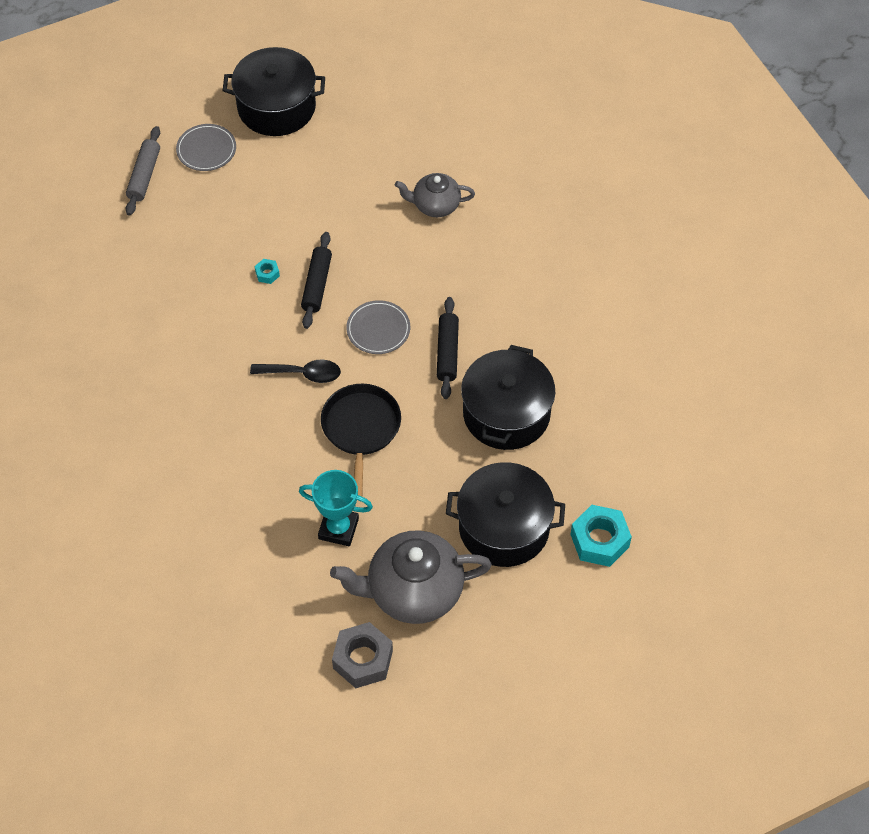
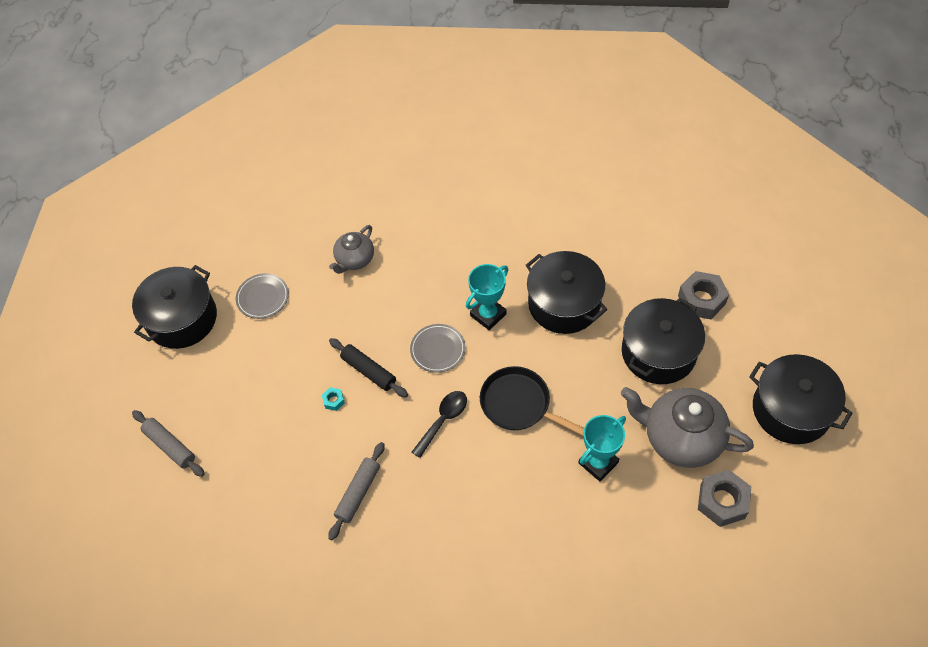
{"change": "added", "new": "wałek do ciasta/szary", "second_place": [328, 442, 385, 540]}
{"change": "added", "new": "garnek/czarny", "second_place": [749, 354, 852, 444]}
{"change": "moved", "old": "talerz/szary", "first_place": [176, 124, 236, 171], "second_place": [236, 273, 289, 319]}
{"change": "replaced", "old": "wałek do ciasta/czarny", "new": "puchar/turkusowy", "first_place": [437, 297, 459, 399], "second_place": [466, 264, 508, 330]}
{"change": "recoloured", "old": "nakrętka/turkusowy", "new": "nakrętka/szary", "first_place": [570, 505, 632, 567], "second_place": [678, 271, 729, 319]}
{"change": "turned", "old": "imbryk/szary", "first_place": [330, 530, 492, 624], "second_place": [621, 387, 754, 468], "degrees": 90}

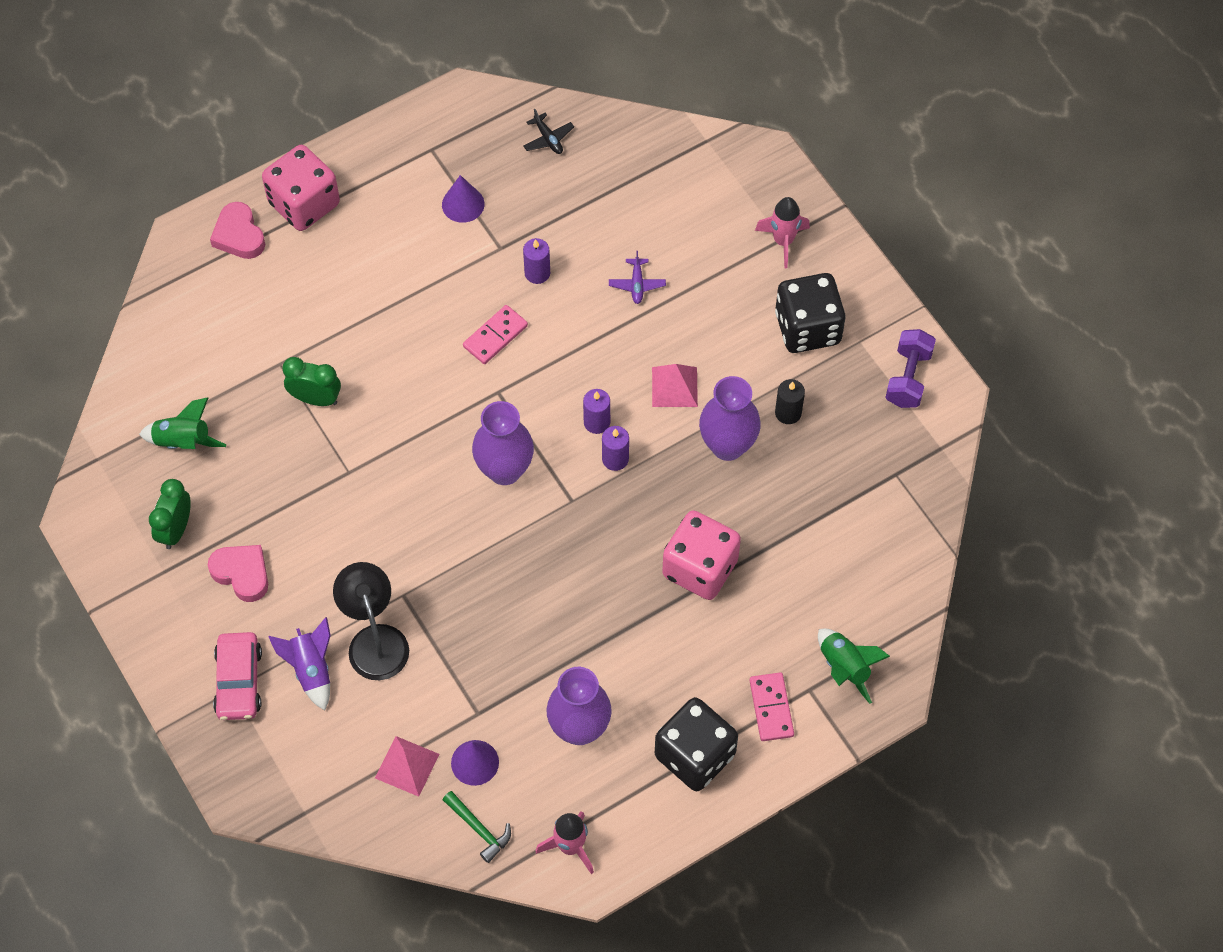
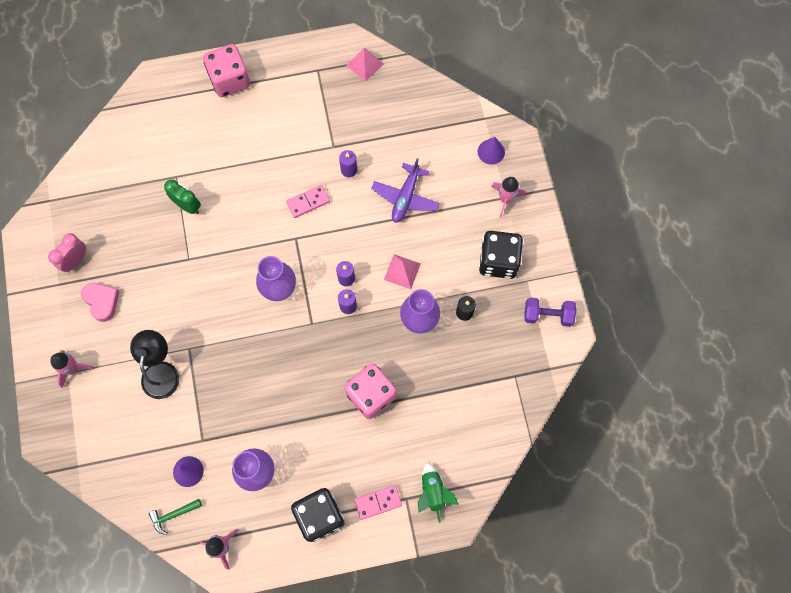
{"change": "removed", "old": "rakieta/zielony", "first_place": [139, 397, 226, 449]}
{"change": "removed", "old": "serce/różowy", "first_place": [210, 202, 265, 259]}
{"change": "removed", "old": "rakieta/fioletowy", "first_place": [268, 617, 331, 710]}
{"change": "removed", "old": "samolot/czarny", "first_place": [523, 109, 574, 154]}
{"change": "moved", "old": "piramida/różowy", "first_place": [375, 736, 439, 797], "second_place": [346, 48, 384, 82]}
{"change": "moved", "old": "stożek/fioletowy", "first_place": [442, 175, 485, 223], "second_place": [478, 137, 505, 165]}
{"change": "replaced", "old": "samochód/różowy", "new": "rakieta/różowy", "first_place": [213, 632, 262, 720], "second_place": [51, 350, 95, 388]}
{"change": "recoloured", "old": "budzik/zielony", "new": "budzik/różowy", "first_place": [149, 479, 191, 549], "second_place": [48, 233, 86, 272]}
{"change": "turned", "old": "młotek/zielony", "first_place": [443, 791, 511, 863], "second_place": [148, 499, 202, 535], "degrees": 90}
{"change": "turned", "old": "kostka domina/różowy", "first_place": [749, 672, 794, 741], "second_place": [354, 485, 402, 520], "degrees": 60}
{"change": "turned", "old": "hantel/fioletowy", "first_place": [885, 329, 936, 408], "second_place": [524, 297, 576, 327], "degrees": 60}
{"change": "resized", "old": "samolot/fioletowy", "first_place": [609, 251, 666, 304], "second_place": [371, 158, 440, 223], "factor": 1.9}

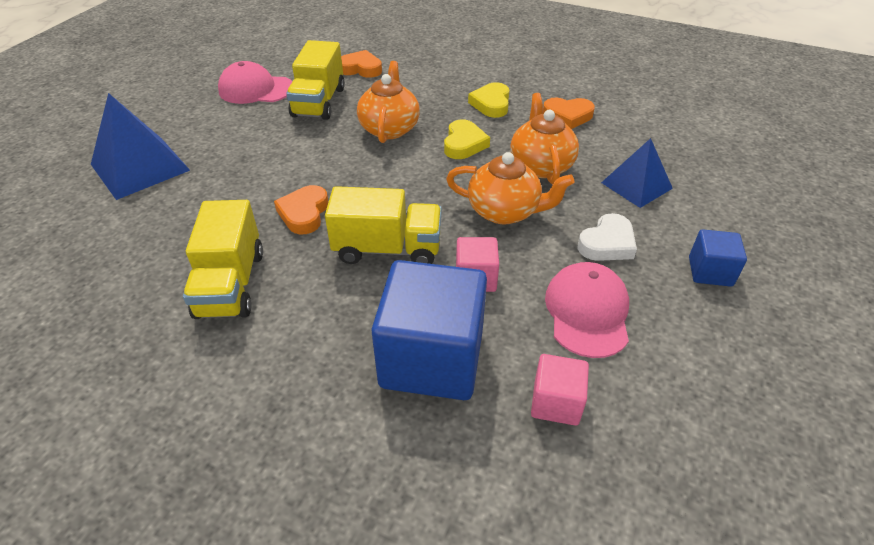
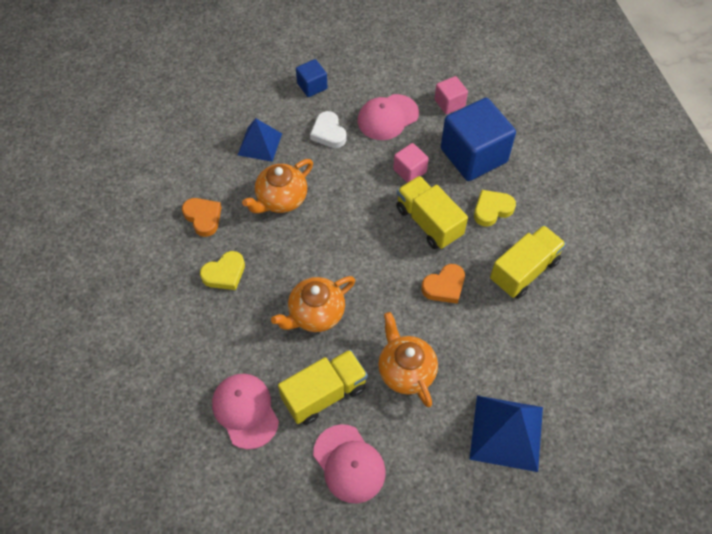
{"change": "moved", "old": "serce/żółty", "first_place": [444, 119, 490, 159], "second_place": [474, 190, 516, 227]}
{"change": "moved", "old": "imbryk/pomarańczowy", "first_place": [446, 152, 575, 224], "second_place": [378, 312, 438, 407]}
{"change": "replaced", "old": "serce/pomarańczowy", "new": "czapka/różowy", "first_place": [341, 50, 382, 78], "second_place": [212, 374, 279, 449]}
{"change": "turned", "old": "serce/biały", "first_place": [578, 213, 637, 261], "second_place": [310, 111, 347, 148], "degrees": -120}

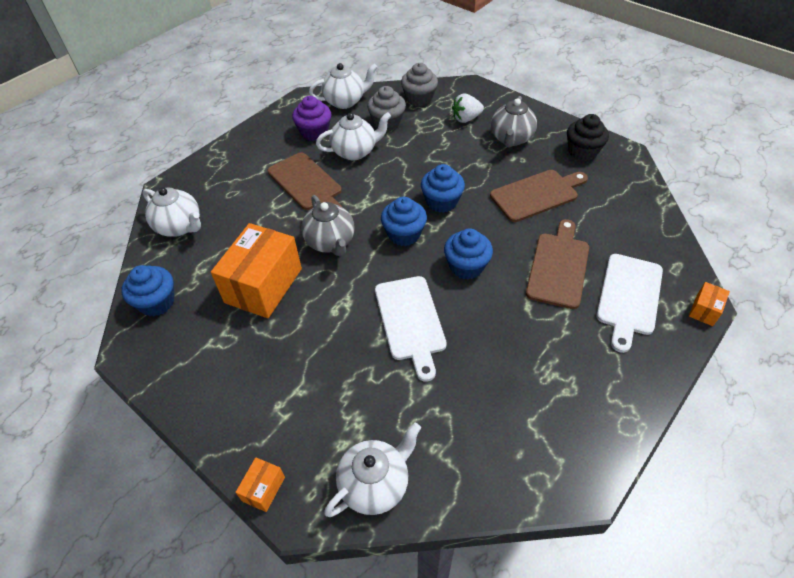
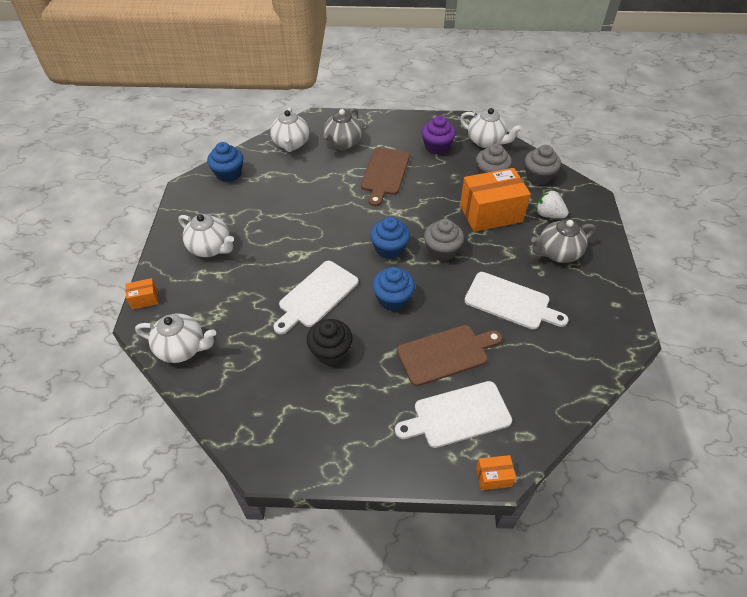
{"change": "moved", "old": "pudełko/pomarańczowy", "first_place": [211, 223, 302, 318], "second_place": [460, 168, 531, 232]}
{"change": "moved", "old": "imbryk/szary", "first_place": [301, 195, 355, 256], "second_place": [323, 108, 362, 149]}
{"change": "moved", "old": "imbryk/biały", "first_place": [316, 112, 391, 160], "second_place": [178, 214, 234, 257]}
{"change": "moved", "old": "muffinka/czarny", "first_place": [567, 114, 609, 161], "second_place": [307, 319, 353, 365]}
{"change": "recoloured", "old": "muffinka/niebieski", "new": "muffinka/szary", "first_place": [421, 164, 465, 213], "second_place": [424, 219, 464, 261]}
{"change": "recoloured", "old": "deska do krojenia/brązowy", "new": "deska do krojenia/biały", "first_place": [490, 170, 588, 222], "second_place": [464, 272, 569, 330]}

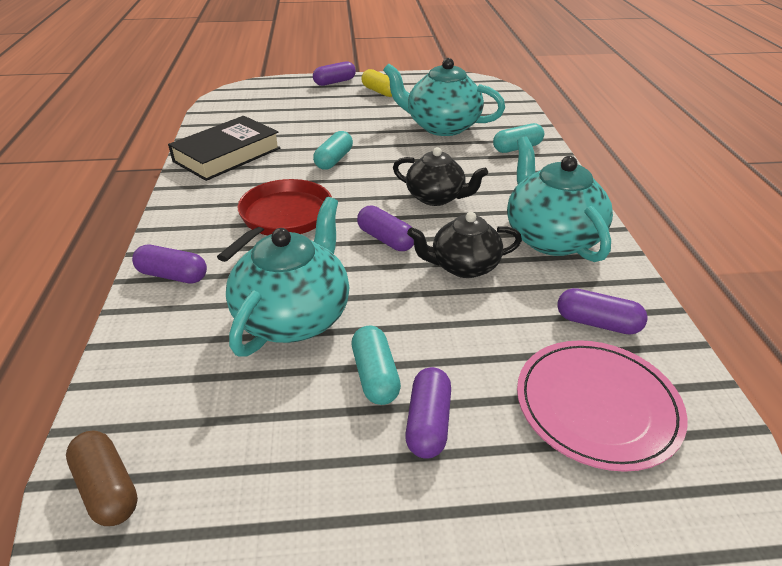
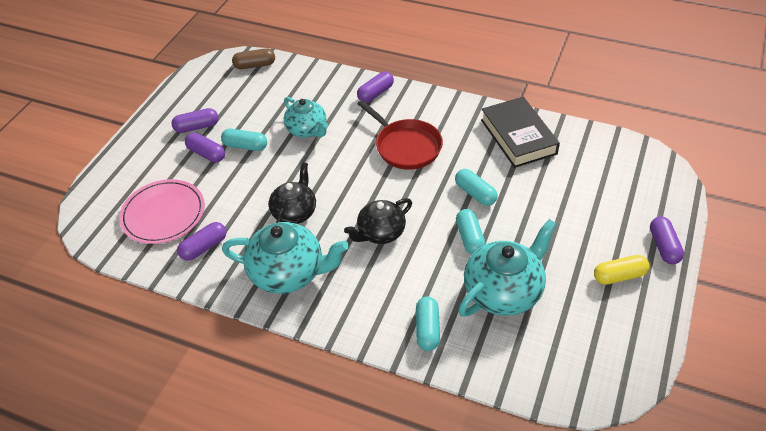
{"change": "added", "new": "kapsułka/turkusowy", "second_place": [456, 209, 485, 255]}
{"change": "moved", "old": "kapsułka/fioletowy", "first_place": [357, 206, 414, 251], "second_place": [172, 108, 218, 133]}
{"change": "resized", "old": "imbryk/turkusowy", "first_place": [226, 197, 349, 356], "second_place": [284, 97, 328, 138], "factor": 0.65}

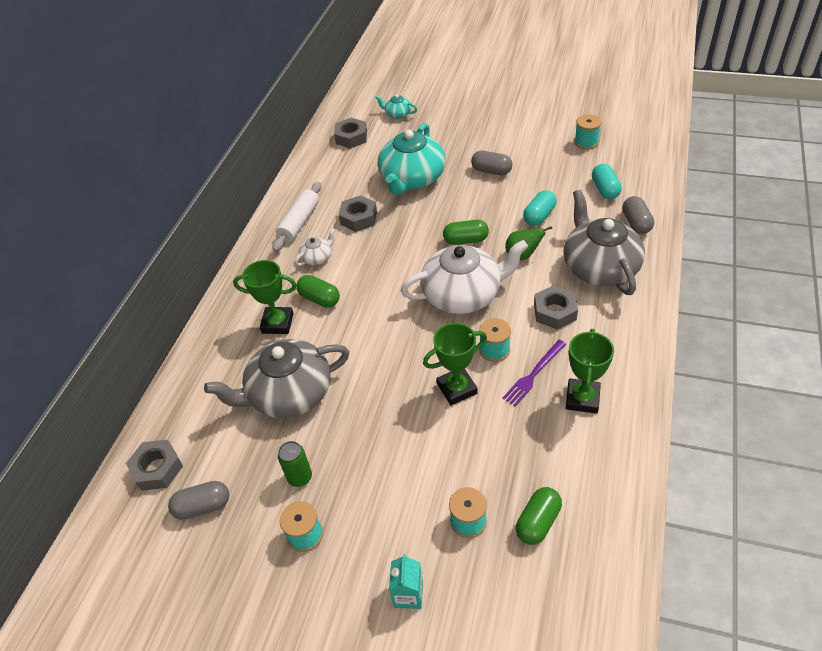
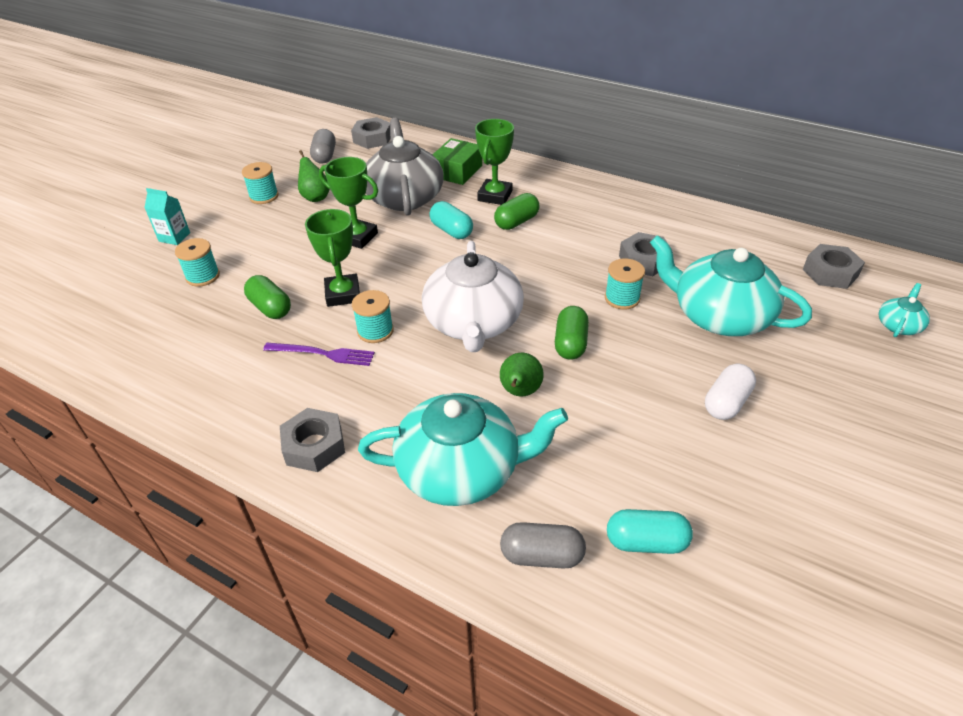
{"change": "removed", "old": "wałek do ciasta/biały", "first_place": [273, 182, 321, 252]}
{"change": "removed", "old": "imbryk/biały", "first_place": [295, 228, 336, 266]}
{"change": "added", "new": "pudełko/zielony", "second_place": [432, 138, 482, 185]}
{"change": "moved", "old": "kapsułka/zielony", "first_place": [516, 487, 562, 545], "second_place": [244, 275, 291, 319]}
{"change": "moved", "old": "kapsułka/turkusowy", "first_place": [523, 190, 557, 226], "second_place": [429, 201, 473, 239]}
{"change": "moved", "old": "nakrętka/szary", "first_place": [534, 285, 578, 330], "second_place": [280, 408, 345, 472]}
{"change": "moved", "old": "puchar/zielony", "first_place": [566, 329, 614, 414], "second_place": [319, 157, 378, 249]}
{"change": "moved", "old": "szpulka/turkusowy", "first_place": [574, 114, 602, 149], "second_place": [605, 259, 645, 310]}
{"change": "replaced", "old": "puszka/zielony", "new": "gruszka/zielony", "first_place": [278, 441, 312, 487], "second_place": [298, 150, 329, 202]}
{"change": "recoloured", "old": "kapsułka/szary", "new": "kapsułka/biały", "first_place": [471, 151, 512, 175], "second_place": [705, 364, 756, 420]}
{"change": "recoloured", "old": "imbryk/szary", "new": "imbryk/turkusowy", "first_place": [563, 190, 645, 295], "second_place": [358, 393, 568, 506]}
{"change": "turned", "old": "widelec/fioletowy", "first_place": [502, 340, 566, 407], "second_place": [263, 343, 375, 366], "degrees": 135}

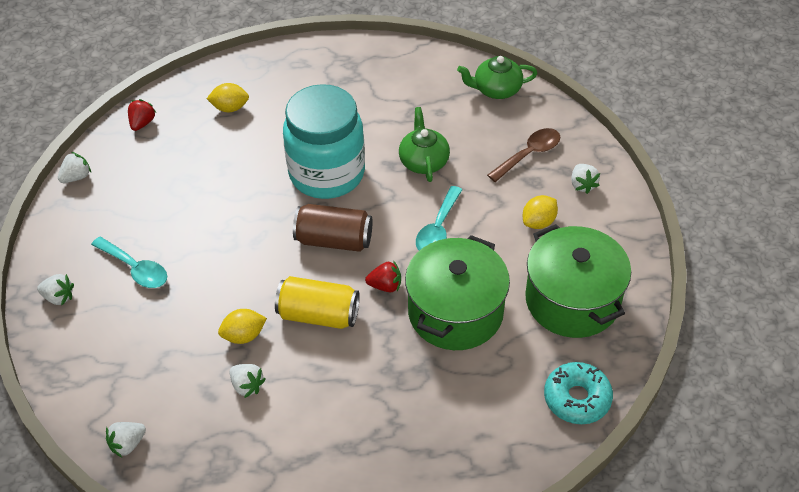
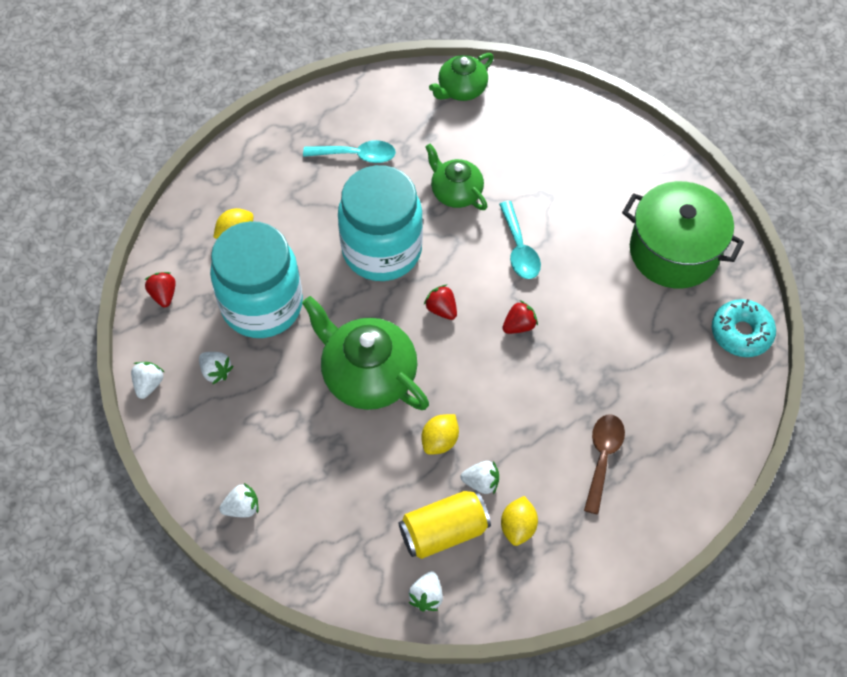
{"change": "removed", "old": "garnek/zielony", "first_place": [405, 235, 510, 350]}
{"change": "added", "new": "słoik/turkusowy", "second_place": [210, 221, 303, 338]}
{"change": "added", "new": "imbryk/zielony", "second_place": [302, 296, 429, 410]}
{"change": "moved", "old": "łyżka/turkusowy", "first_place": [91, 237, 167, 288], "second_place": [303, 140, 396, 163]}
{"change": "moved", "old": "puszka/żółty", "first_place": [275, 276, 360, 329], "second_place": [399, 490, 491, 559]}
{"change": "moved", "old": "łyżka/brązowy", "first_place": [487, 128, 560, 182], "second_place": [584, 414, 625, 515]}
{"change": "moved", "old": "cytryna/żółty", "first_place": [523, 195, 558, 229], "second_place": [501, 496, 538, 546]}
{"change": "moved", "old": "truskawka/biały", "first_place": [571, 164, 600, 194], "second_place": [199, 352, 233, 384]}
{"change": "replaced", "old": "puszka/brązowy", "new": "truskawka/czerwony", "first_place": [293, 204, 373, 252], "second_place": [424, 285, 457, 320]}

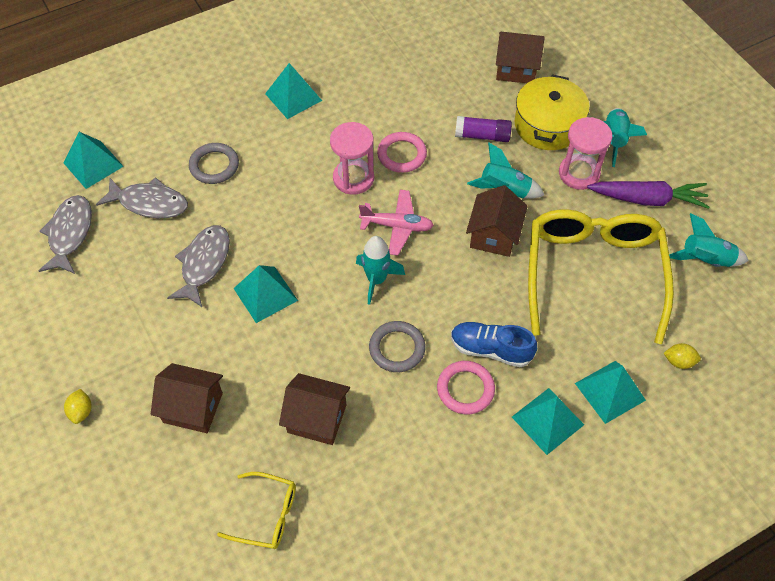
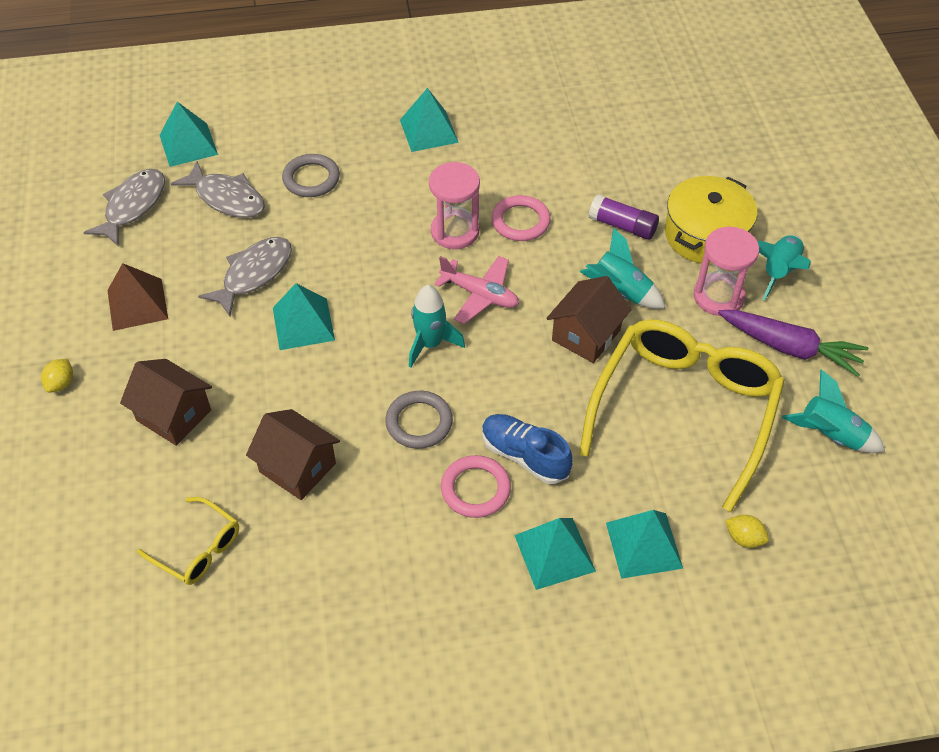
{"change": "removed", "old": "domek/brązowy", "first_place": [496, 32, 545, 83]}
{"change": "added", "new": "piramida/brązowy", "second_place": [107, 263, 168, 331]}

